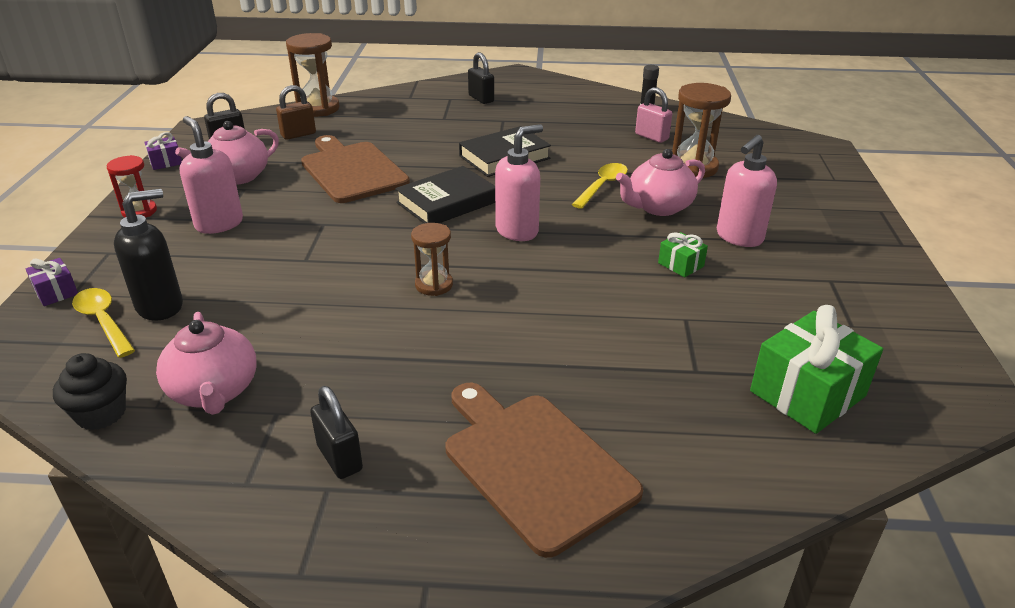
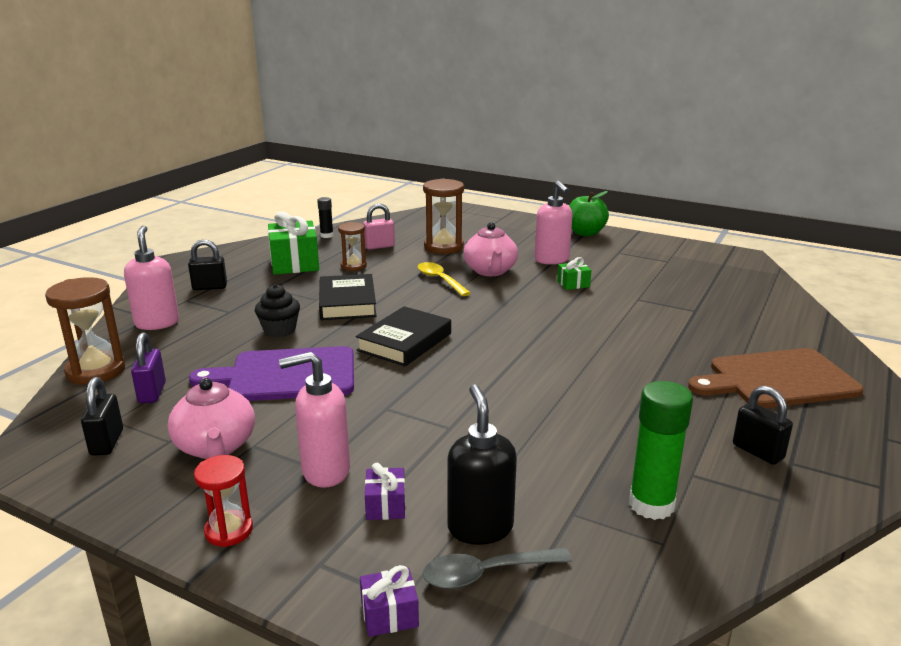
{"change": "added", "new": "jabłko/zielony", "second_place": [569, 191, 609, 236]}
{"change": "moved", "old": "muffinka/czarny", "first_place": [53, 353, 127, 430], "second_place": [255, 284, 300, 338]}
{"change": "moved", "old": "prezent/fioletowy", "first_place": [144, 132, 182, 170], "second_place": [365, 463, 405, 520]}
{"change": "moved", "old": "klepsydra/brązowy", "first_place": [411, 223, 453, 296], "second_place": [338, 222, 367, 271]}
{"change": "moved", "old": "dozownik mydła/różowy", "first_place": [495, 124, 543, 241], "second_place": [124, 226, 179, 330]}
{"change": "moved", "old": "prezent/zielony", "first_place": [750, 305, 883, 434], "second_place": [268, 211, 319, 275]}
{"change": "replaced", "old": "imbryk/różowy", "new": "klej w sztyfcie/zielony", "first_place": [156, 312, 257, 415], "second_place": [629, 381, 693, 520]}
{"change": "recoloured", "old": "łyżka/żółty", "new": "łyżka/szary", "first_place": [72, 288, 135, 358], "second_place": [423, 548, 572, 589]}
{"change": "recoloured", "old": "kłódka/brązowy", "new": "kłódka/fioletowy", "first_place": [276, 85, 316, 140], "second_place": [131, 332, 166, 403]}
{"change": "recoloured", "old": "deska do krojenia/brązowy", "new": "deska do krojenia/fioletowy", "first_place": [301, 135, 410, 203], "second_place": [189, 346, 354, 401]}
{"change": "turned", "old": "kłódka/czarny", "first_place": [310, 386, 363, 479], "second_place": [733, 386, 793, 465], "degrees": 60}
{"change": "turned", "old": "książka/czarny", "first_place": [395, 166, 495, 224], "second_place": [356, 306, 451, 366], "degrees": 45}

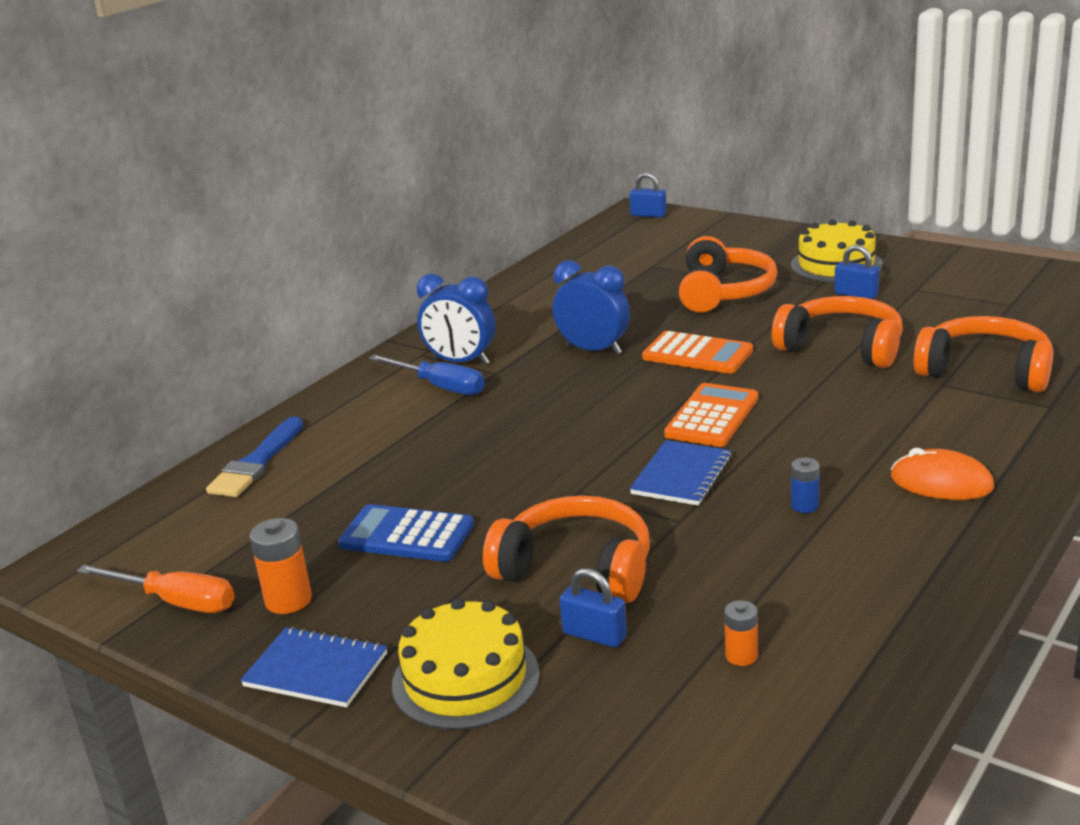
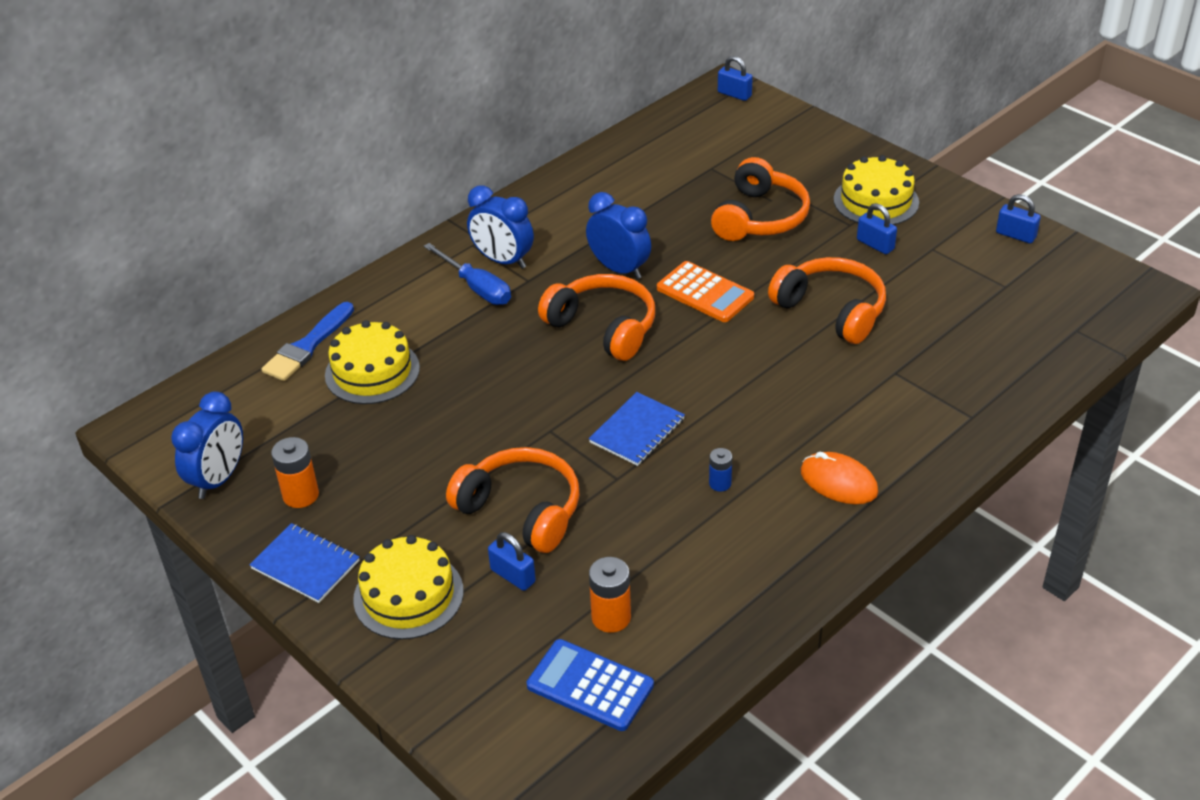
{"change": "removed", "old": "kalkulator/pomarańczowy", "first_place": [664, 383, 758, 447]}
{"change": "added", "new": "tort/żółty", "second_place": [325, 320, 420, 404]}
{"change": "added", "new": "kłódka/niebieski", "second_place": [996, 194, 1041, 244]}
{"change": "moved", "old": "kalkulator/niebieski", "first_place": [338, 504, 474, 562], "second_place": [527, 639, 654, 731]}
{"change": "moved", "old": "słuchawki/pomarańczowy", "first_place": [913, 316, 1053, 392], "second_place": [538, 274, 655, 361]}
{"change": "replaced", "old": "śrubokręt/pomarańczowy", "new": "budzik/niebieski", "first_place": [77, 565, 235, 613], "second_place": [171, 391, 243, 499]}
{"change": "resized", "old": "bateria/pomarańczowy", "first_place": [724, 600, 758, 666], "second_place": [589, 557, 631, 633], "factor": 1.63}

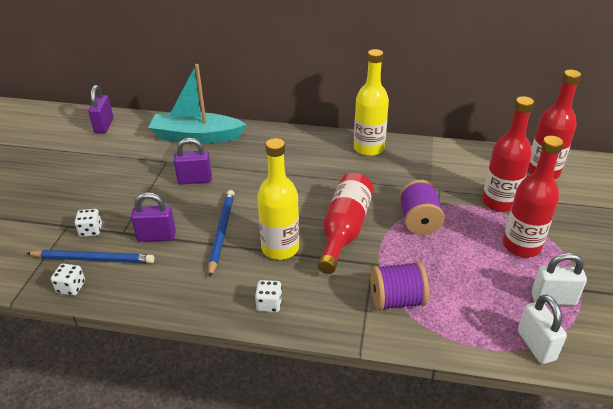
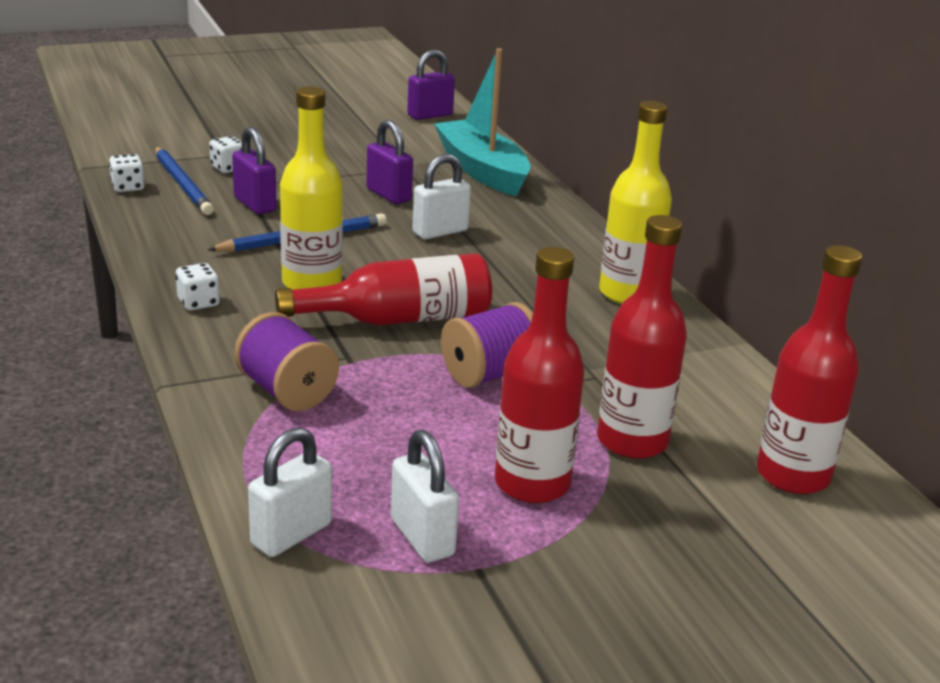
{"change": "added", "new": "kłódka/biały", "second_place": [412, 154, 471, 239]}

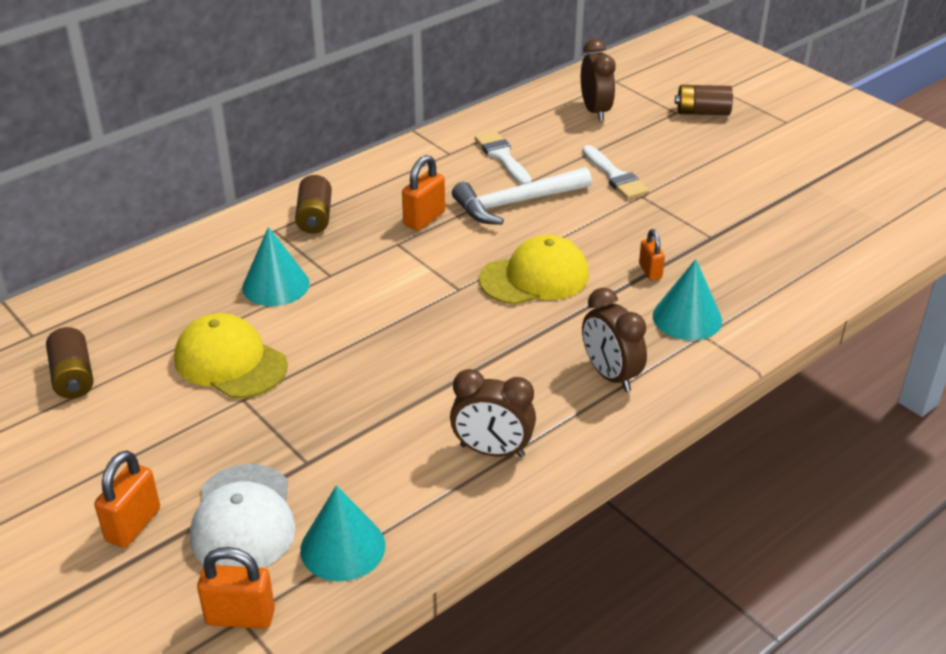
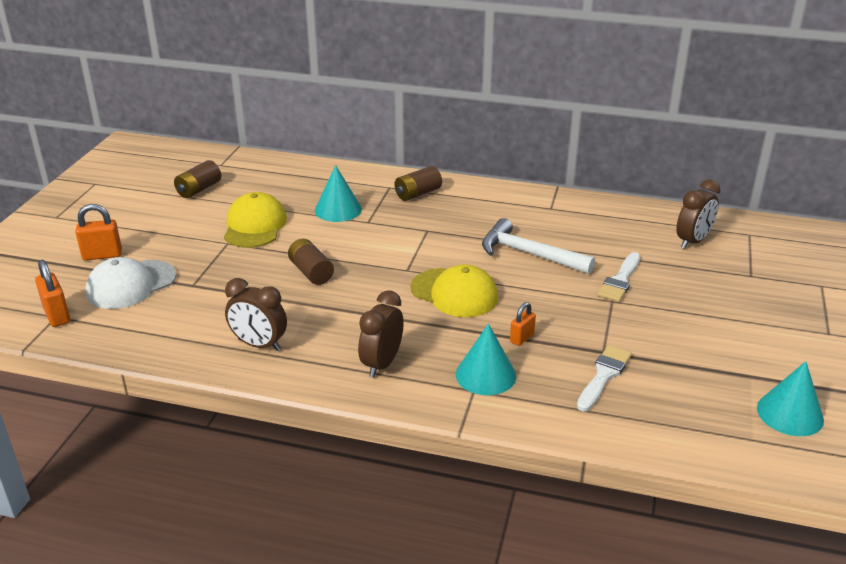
{"change": "removed", "old": "kłódka/pomarańczowy", "first_place": [402, 155, 445, 231]}
{"change": "moved", "old": "stożek/turkusowy", "first_place": [300, 485, 385, 581], "second_place": [757, 361, 824, 436]}
{"change": "moved", "old": "pędzel/biały", "first_place": [475, 131, 532, 185], "second_place": [577, 345, 632, 411]}
{"change": "moved", "old": "bateria/brązowy", "first_place": [675, 85, 733, 115], "second_place": [288, 239, 334, 285]}
{"change": "turned", "old": "budzik/brązowy", "first_place": [450, 369, 536, 457], "second_place": [225, 278, 287, 351], "degrees": -45}

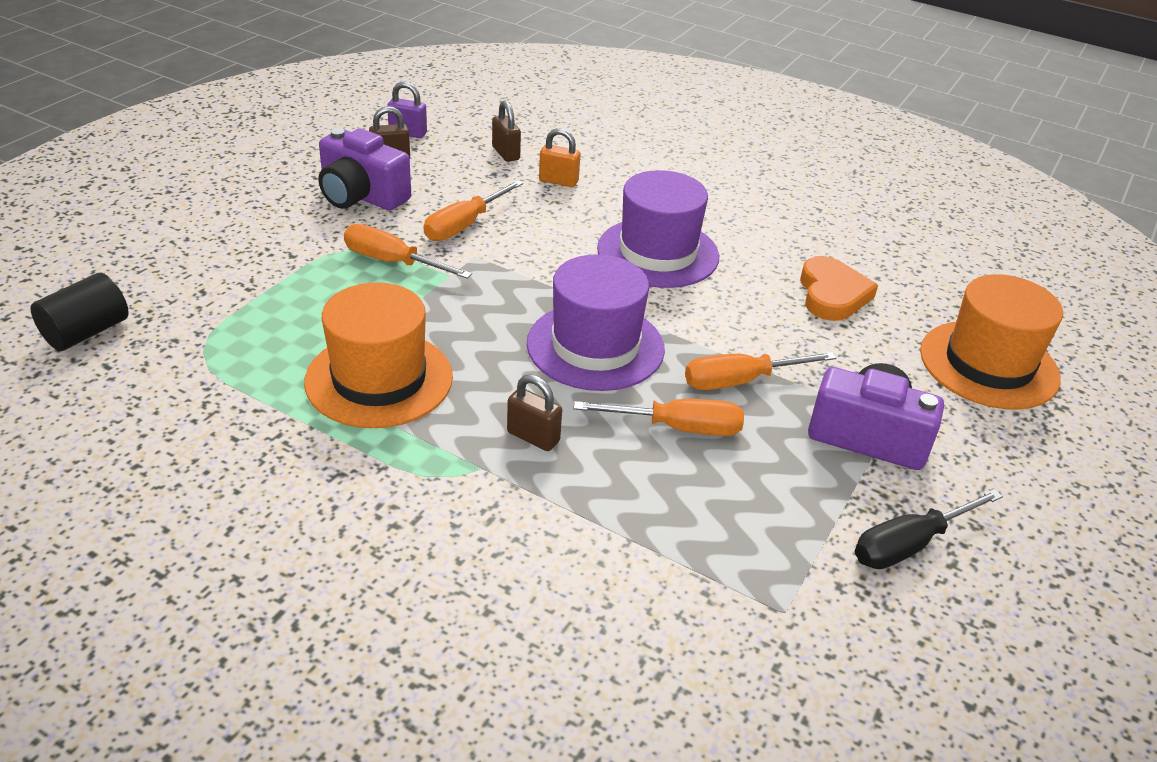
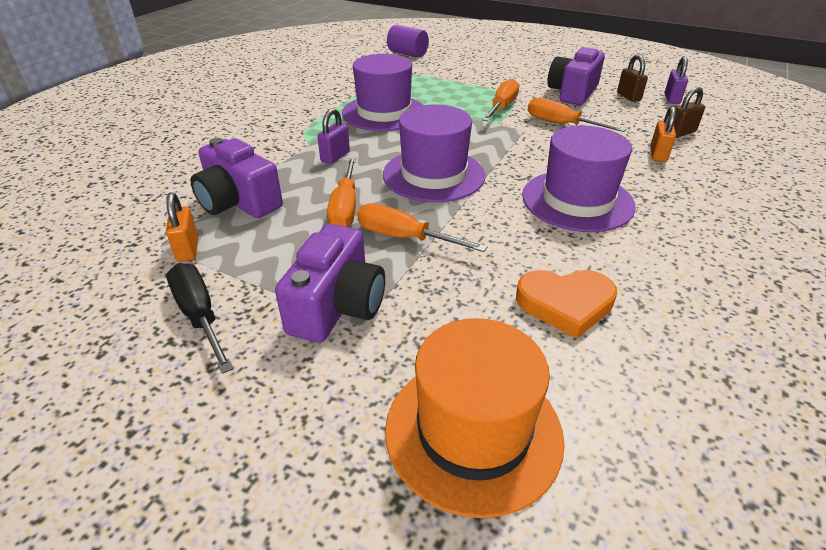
{"change": "added", "new": "kłódka/pomarańczowy", "second_place": [166, 192, 198, 262]}
{"change": "added", "new": "aparat fotograficzny/fioletowy", "second_place": [191, 138, 283, 218]}
{"change": "recoloured", "old": "walec/czarny", "new": "walec/fioletowy", "first_place": [31, 273, 129, 351], "second_place": [387, 25, 429, 58]}
{"change": "recoloured", "old": "kapelusz/pomarańczowy", "new": "kapelusz/fioletowy", "first_place": [304, 282, 453, 428], "second_place": [342, 54, 423, 131]}
{"change": "recoloured", "old": "kłódka/brązowy", "new": "kłódka/fioletowy", "first_place": [507, 374, 562, 451], "second_place": [317, 108, 350, 164]}
{"change": "turned", "old": "śrubokręt/pomarańczowy", "first_place": [685, 352, 837, 390], "second_place": [357, 203, 487, 252], "degrees": -45}

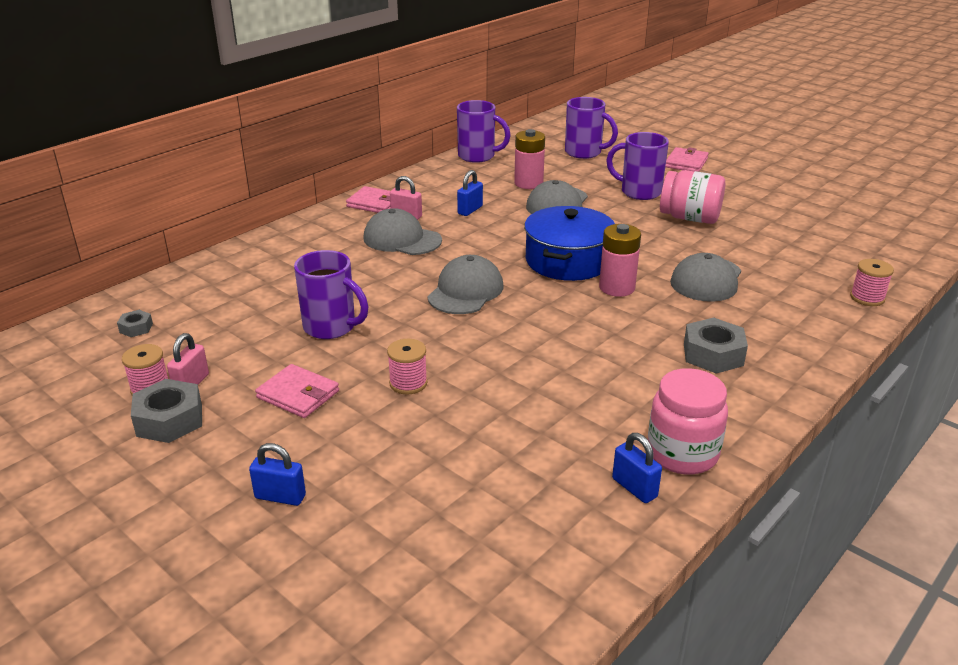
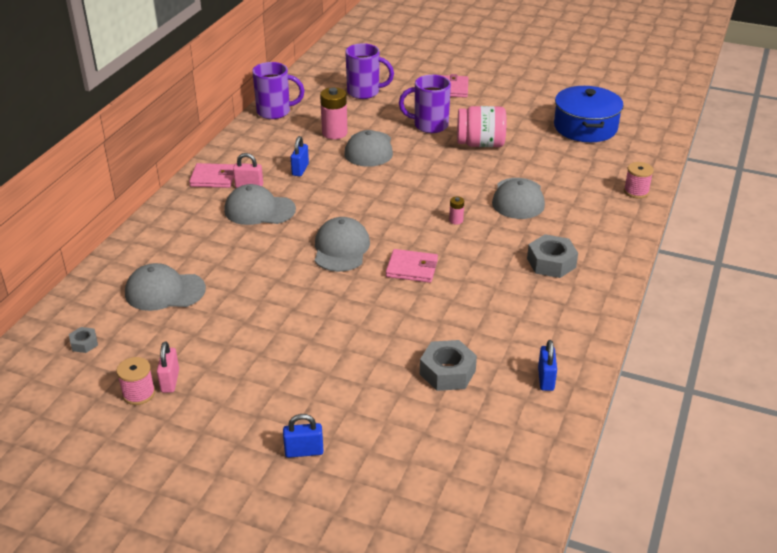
{"change": "removed", "old": "kubek/fioletowy", "first_place": [294, 250, 368, 339]}
{"change": "removed", "old": "szpulka/różowy", "first_place": [387, 339, 427, 395]}
{"change": "removed", "old": "słoik/różowy", "first_place": [648, 368, 728, 474]}
{"change": "added", "new": "czapka/szary", "second_place": [125, 263, 206, 311]}
{"change": "moved", "old": "nakrętka/szary", "first_place": [131, 379, 202, 443], "second_place": [420, 340, 477, 391]}
{"change": "moved", "old": "portfel/różowy", "first_place": [255, 364, 339, 418], "second_place": [386, 249, 438, 283]}
{"change": "moved", "old": "garnek/niebieski", "first_place": [524, 206, 615, 281], "second_place": [554, 86, 624, 142]}
{"change": "turned", "old": "kłódka/niebieski", "first_place": [612, 433, 662, 503], "second_place": [538, 340, 557, 391], "degrees": 60}
{"change": "resized", "old": "bateria/różowy", "first_place": [599, 224, 641, 297], "second_place": [449, 197, 464, 225], "factor": 0.48}

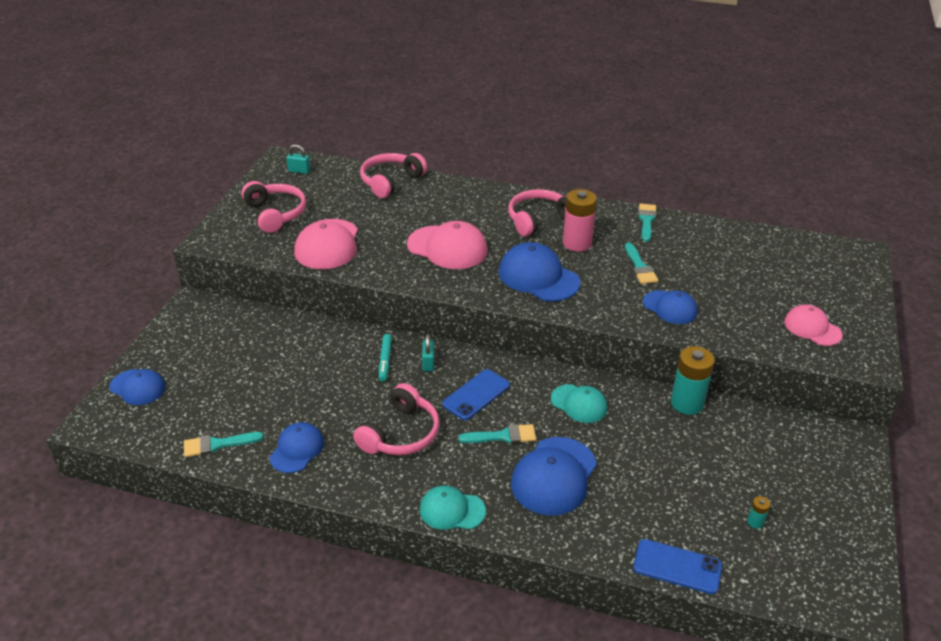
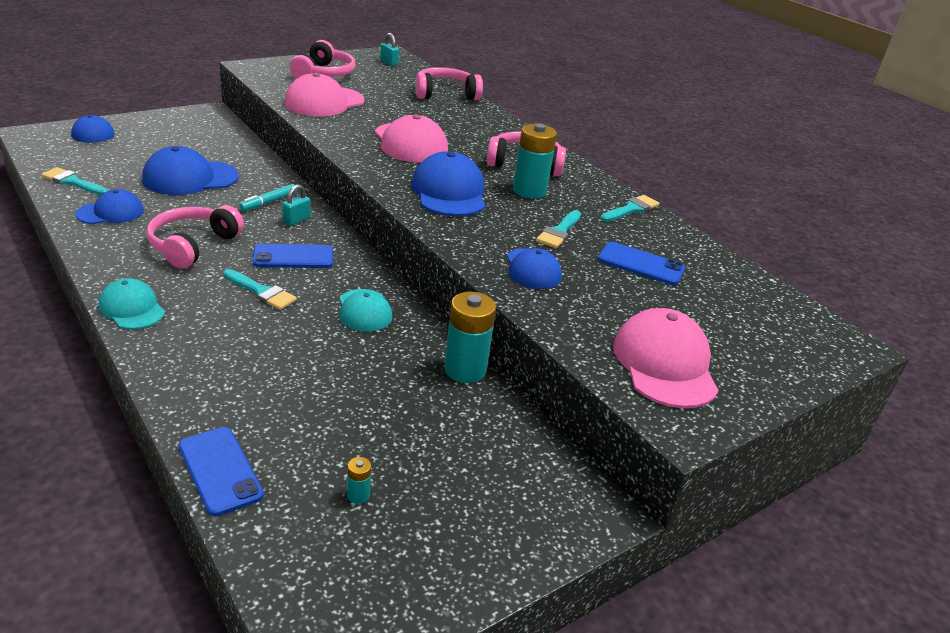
{"change": "added", "new": "telefon/niebieski", "second_place": [598, 242, 685, 285]}
{"change": "moved", "old": "czapka/niebieski", "first_place": [511, 437, 597, 516], "second_place": [142, 146, 239, 195]}
{"change": "recoloured", "old": "bateria/różowy", "new": "bateria/turkusowy", "first_place": [563, 189, 597, 252], "second_place": [513, 123, 557, 199]}
{"change": "turned", "old": "słuchawki/różowy", "first_place": [353, 383, 440, 455], "second_place": [147, 205, 244, 268], "degrees": 135}
{"change": "resized", "old": "czapka/różowy", "first_place": [784, 304, 843, 346], "second_place": [613, 308, 719, 408], "factor": 1.6}

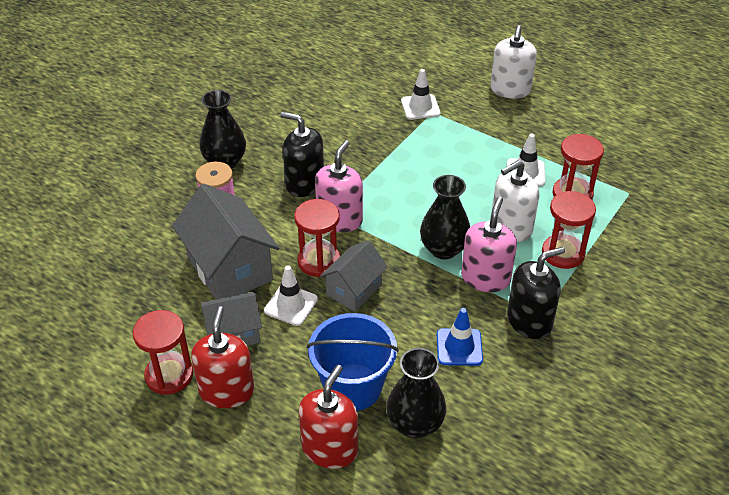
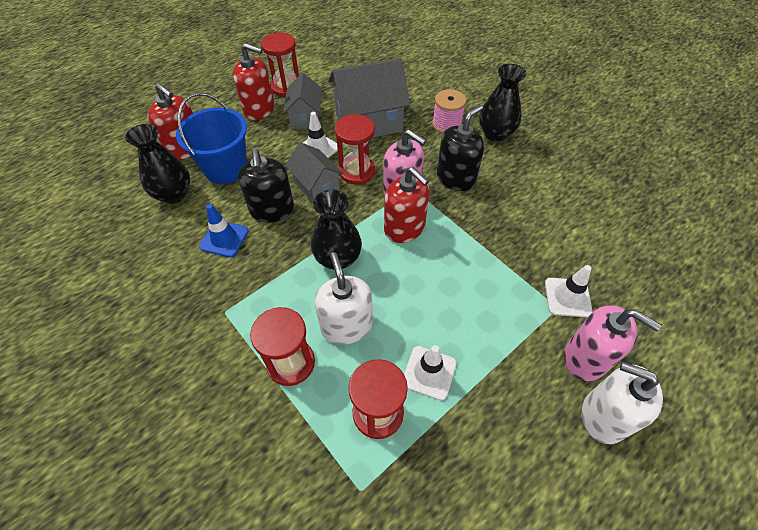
{"change": "added", "new": "dozownik mydła/czerwony", "second_place": [384, 167, 430, 243]}
{"change": "moved", "old": "dozownik mydła/różowy", "first_place": [461, 197, 517, 292], "second_place": [564, 305, 662, 381]}
{"change": "moved", "old": "dozownik mydła/czarny", "first_place": [507, 247, 565, 339], "second_place": [238, 148, 294, 223]}

